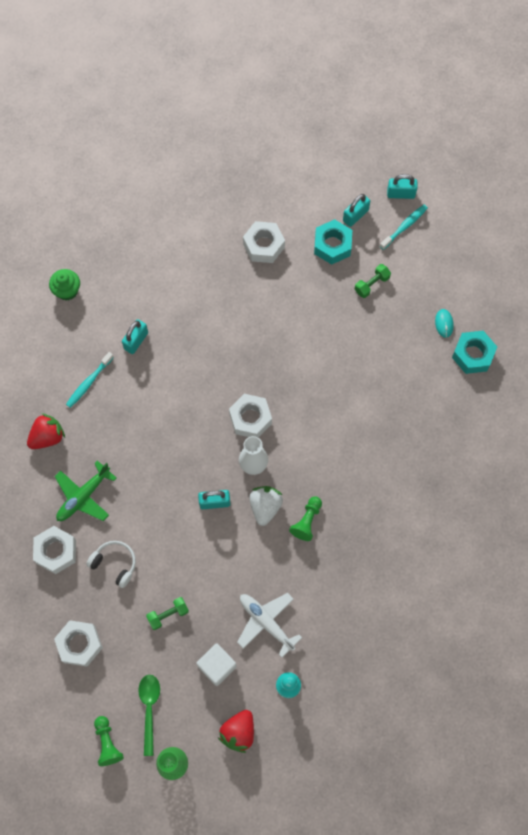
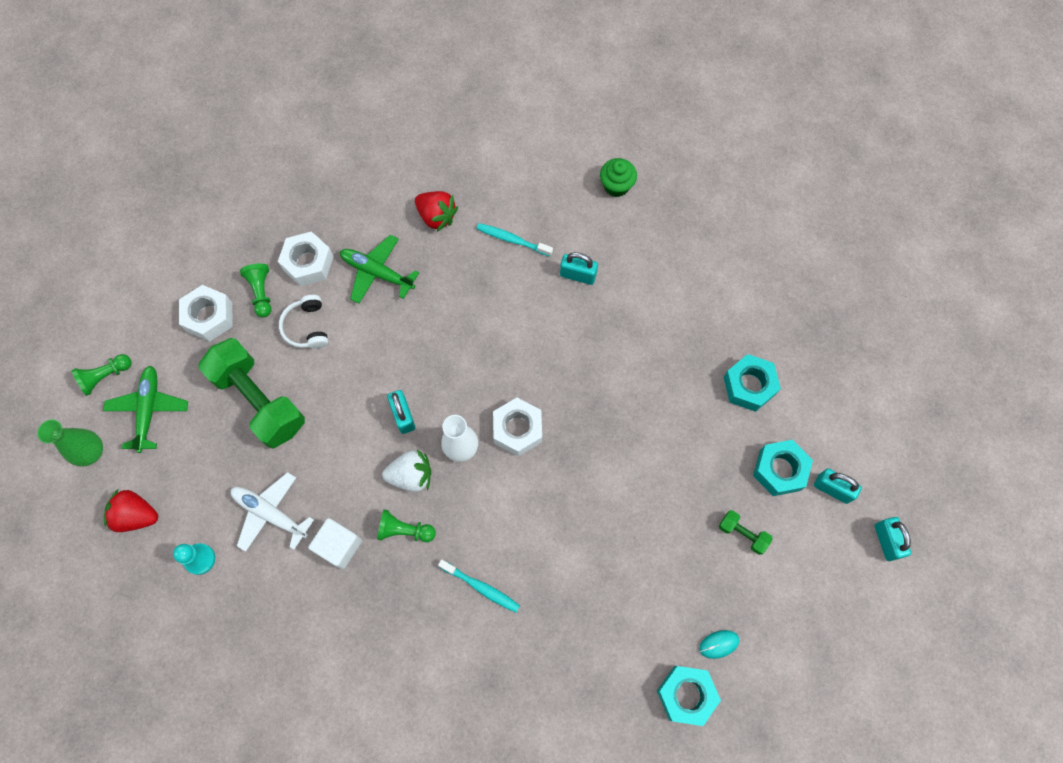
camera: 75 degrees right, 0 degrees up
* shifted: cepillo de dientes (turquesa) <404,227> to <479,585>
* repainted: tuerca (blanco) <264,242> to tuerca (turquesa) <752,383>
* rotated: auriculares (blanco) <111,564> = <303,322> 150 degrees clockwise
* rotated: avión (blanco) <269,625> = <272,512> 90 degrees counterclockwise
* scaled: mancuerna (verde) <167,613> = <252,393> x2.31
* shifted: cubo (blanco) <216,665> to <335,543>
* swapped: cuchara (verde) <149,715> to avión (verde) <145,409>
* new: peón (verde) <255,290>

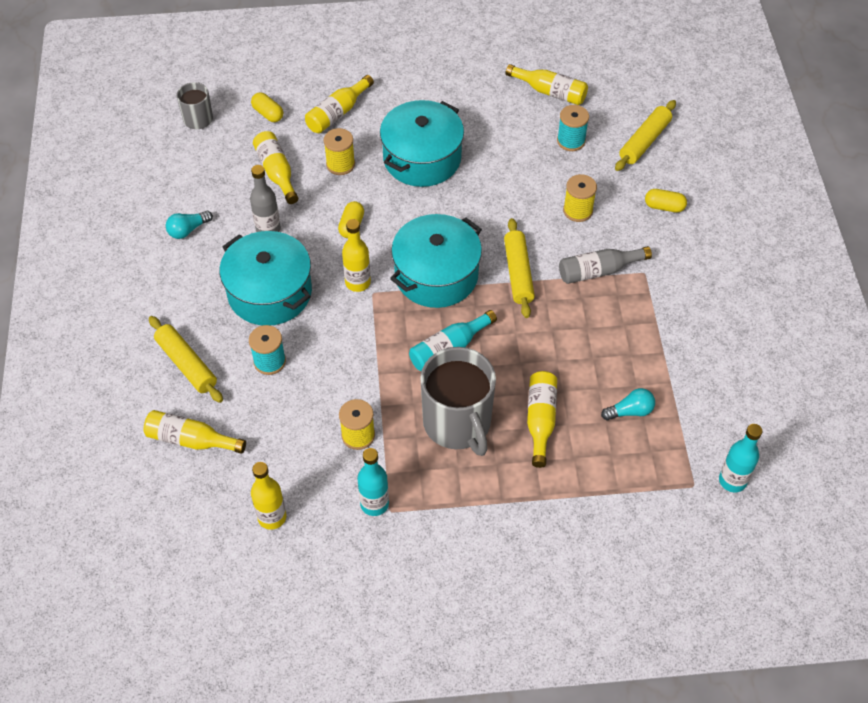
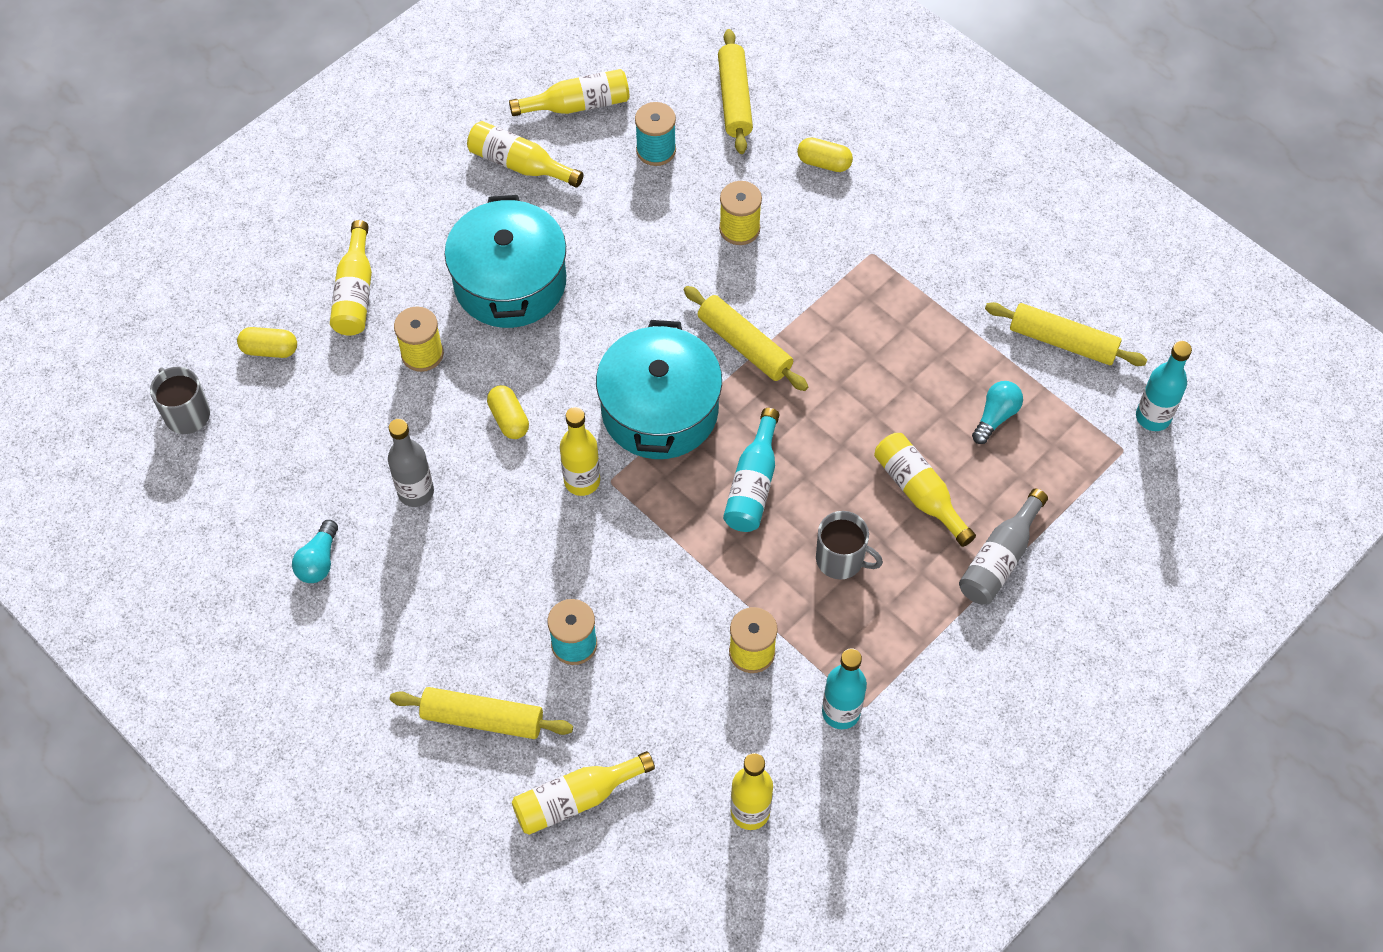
camera: 40 degrees left, 5 degrees up
* shifted: botella (amarillo) <275,167> to <525,154>
* rotated: cápsula (amarillo) <666,201> = <825,154> 45 degrees clockwise
* gone: olla (turquesa) <266,278>
* shifted: botella (gris) <605,265> to <1003,546>
* scaled: taza (gris) <458,401> = <849,545> x0.52
* new: rodillo (amarillo) <1066,334>

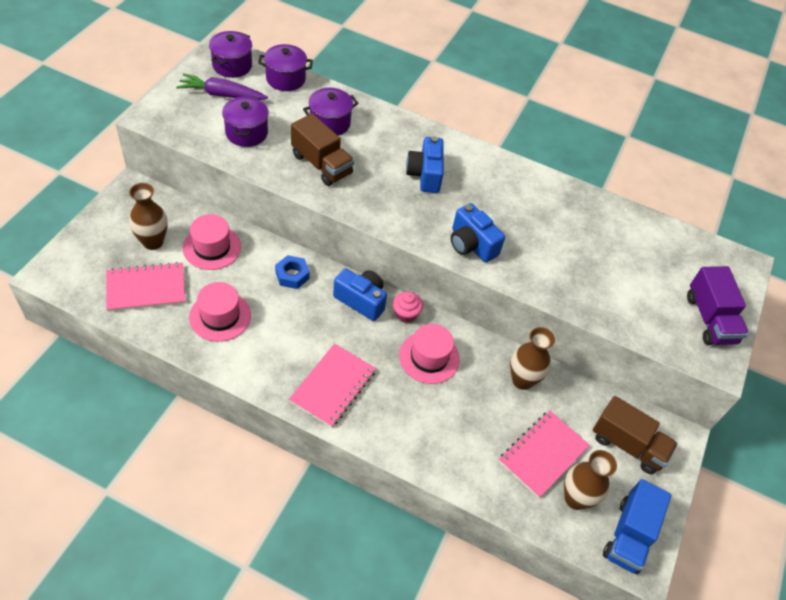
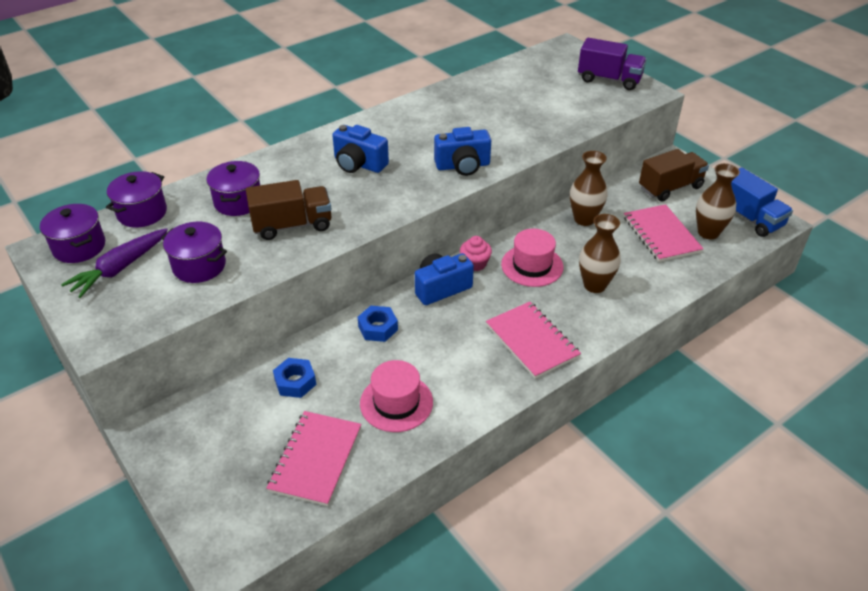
camera: 55 degrees left, 10 degrees down
* shifted: florero (marrón) <148,216> to <600,253>
* swapped: sombrero (rosa) <212,242> to tuerca (azul) <294,378>

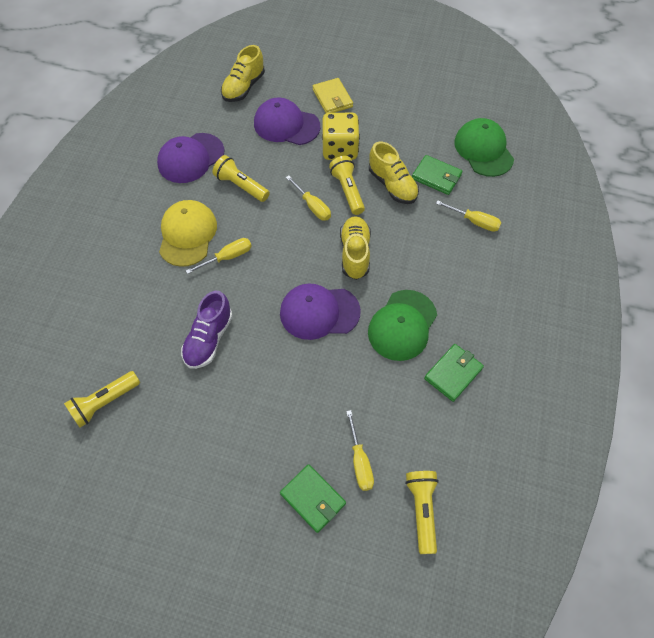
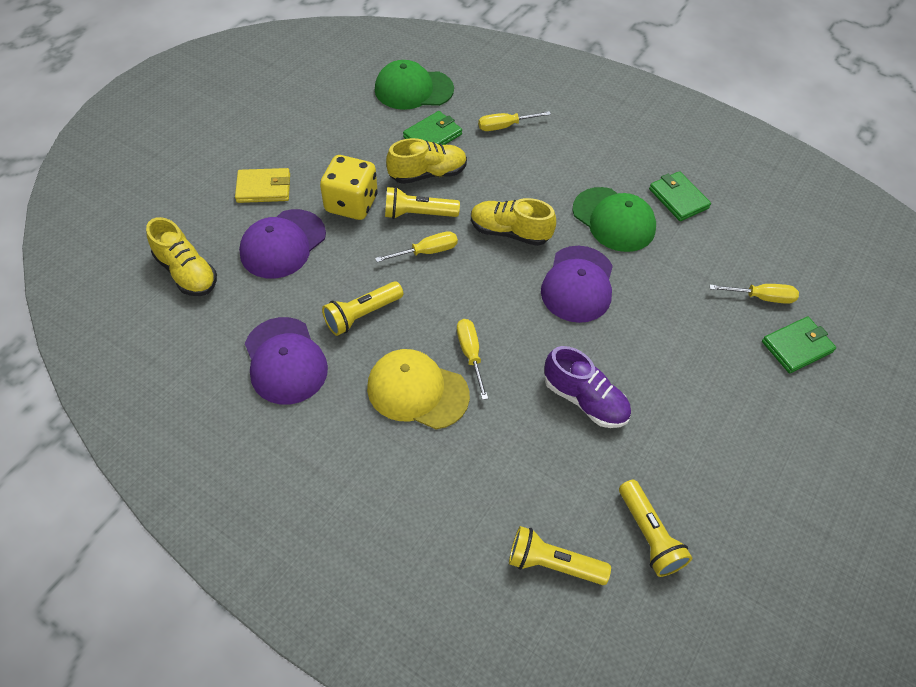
camera: 75 degrees left, 5 degrees down
* rotated: destornillador (amarillo) <468,216> = <514,121> 150 degrees counterclockwise
* shifted: lámpara de mano (amarillo) <422,512> to <560,555>

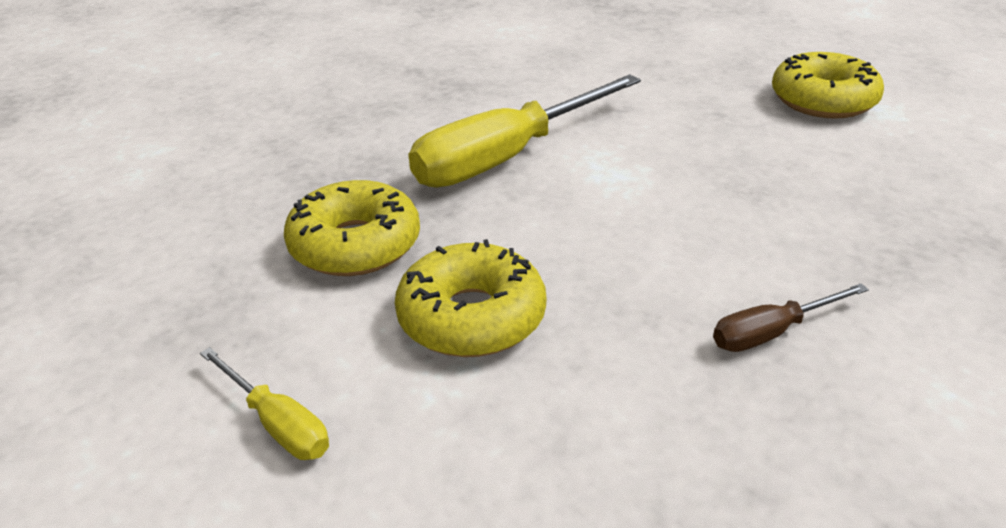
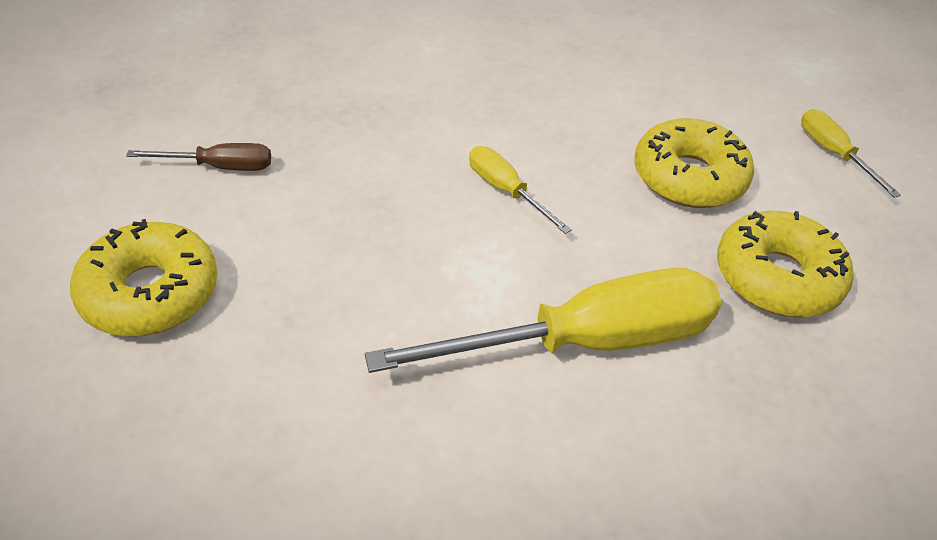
camera: 160 degrees left, 10 degrees up
* shifted: destornillador (marrón) <791,318> to <198,157>
* new: destornillador (amarillo) <520,190>

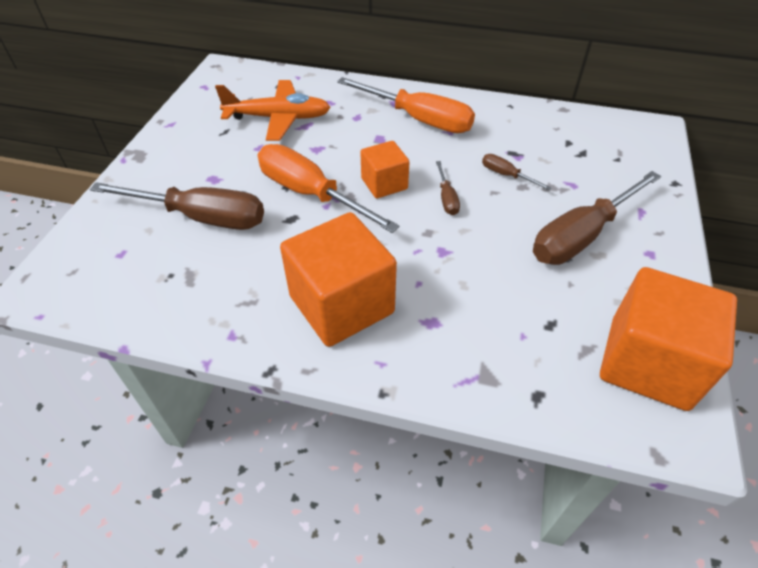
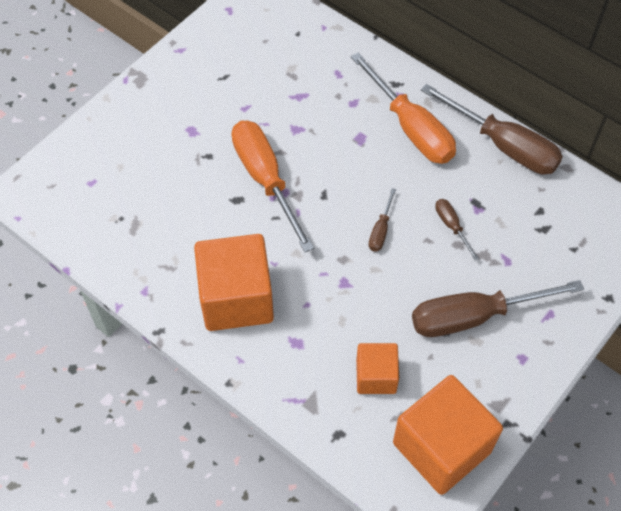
camera: 25 degrees right, 10 degrees up
* gone: avión (naranja) <273,110>
* shifted: cubo (naranja) <384,169> to <377,368>
* shifted: destornillador (marrón) <177,206> to <492,129>

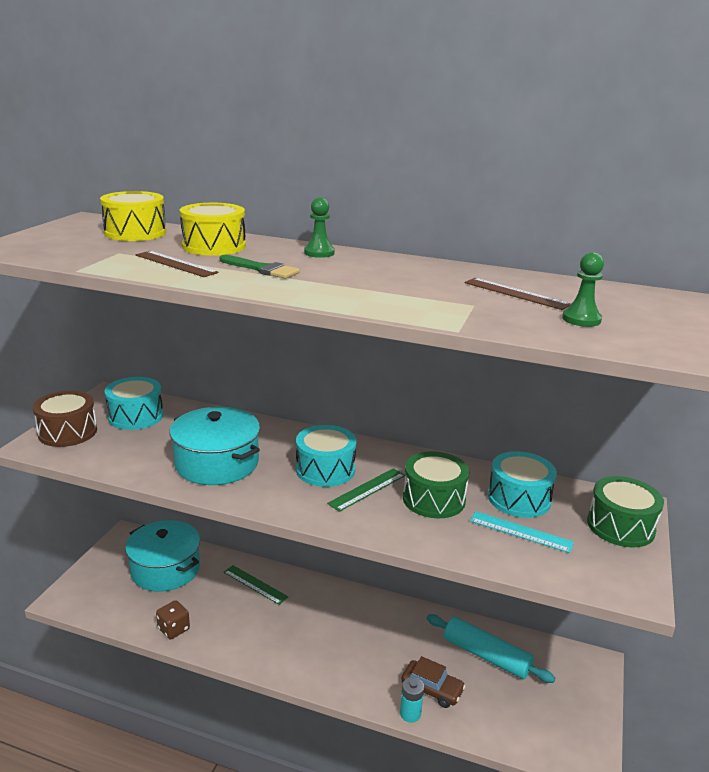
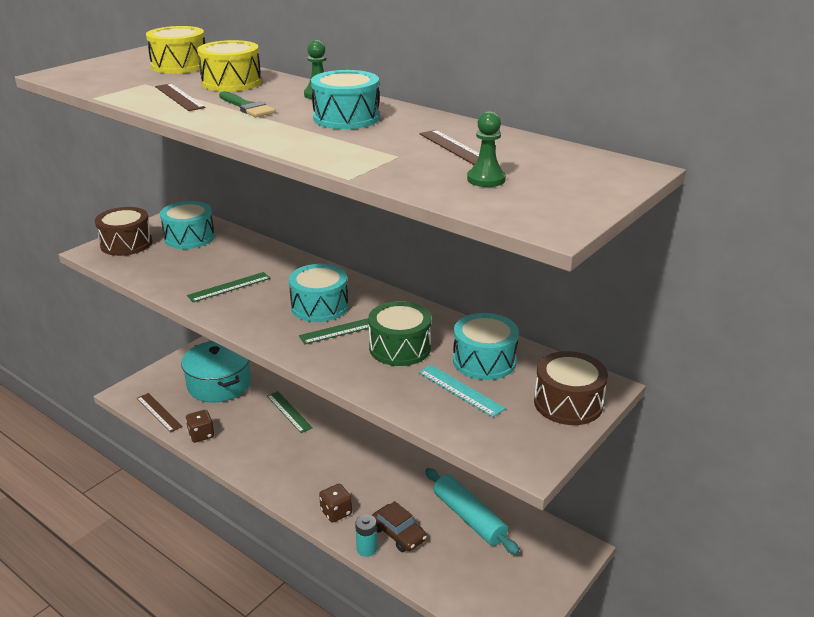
camera: 20 degrees right, 5 degrees up
* swapped: olla (turquesa) <214,446> to regla (verde) <229,287>
* repainted: tambor (verde) <625,512> to tambor (marrón) <571,388>
* new: tambor (turquesa) <345,99>
* new: regla (marrón) <160,413>
* new: dado (marrón) <335,503>

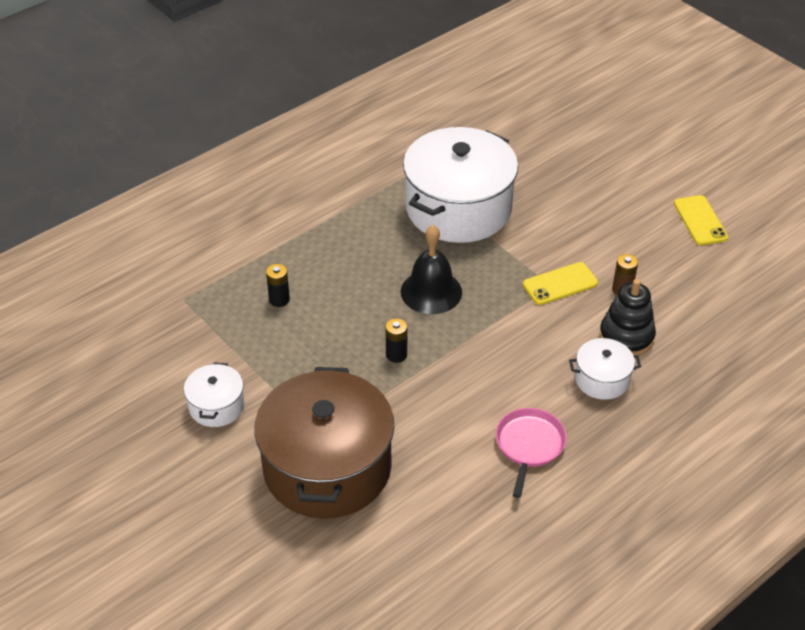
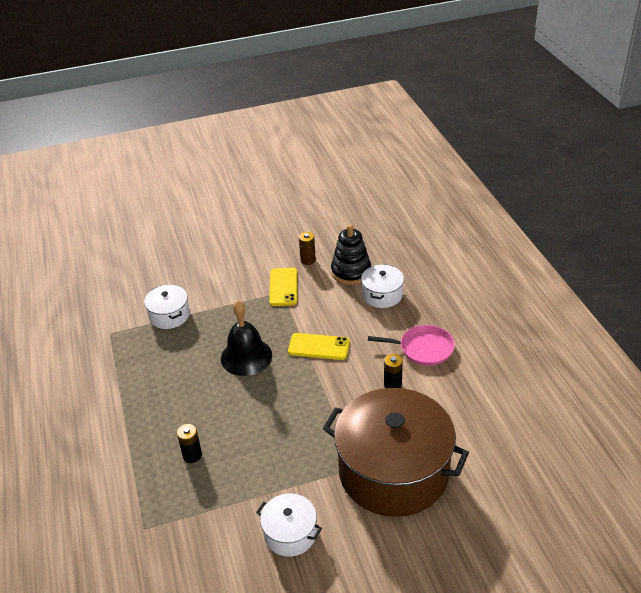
camera: 65 degrees left, 5 degrees down
* scaled: olla (blanco) <460,185> = <167,307> x0.45
* shifted: móvil (amarillo) <701,220> to <319,346>
* shifted: pila (negro) <396,340> to <393,371>
* rotated: sartén (rosa) <531,453> = <411,345> 150 degrees clockwise

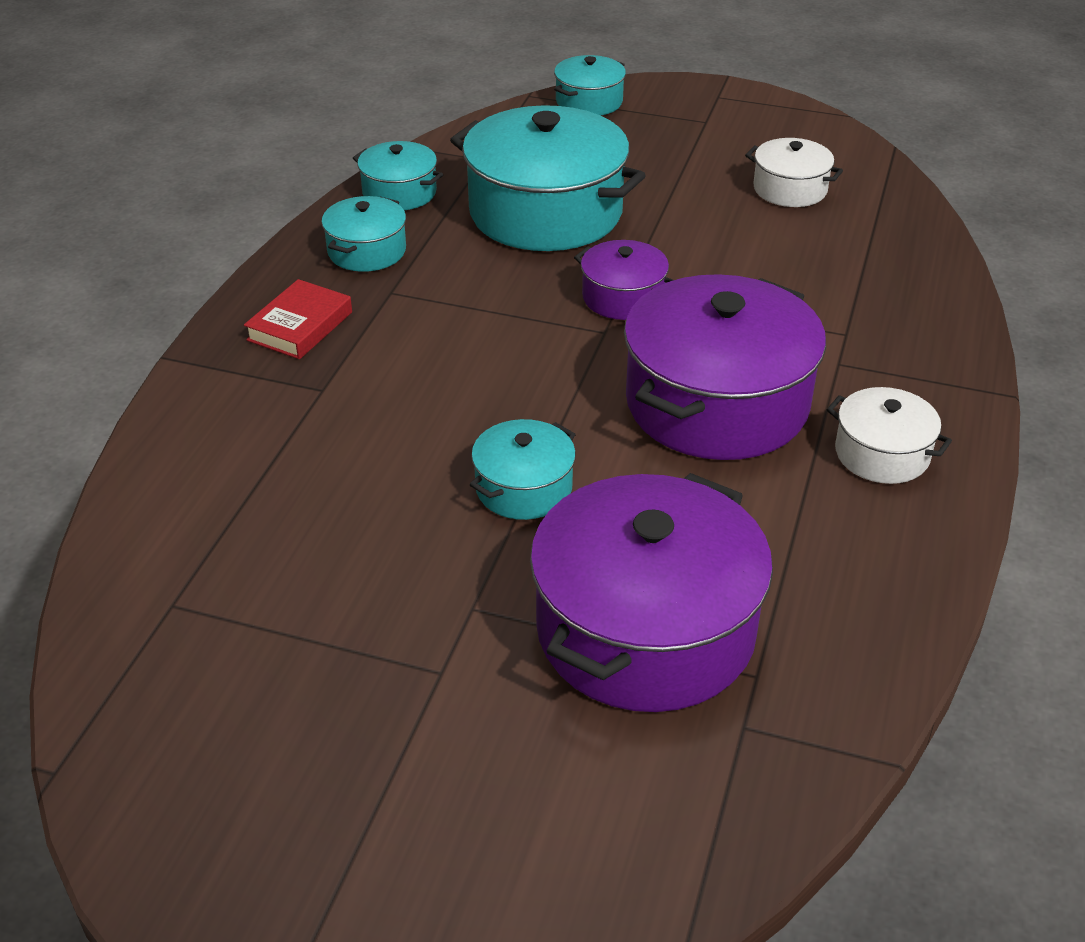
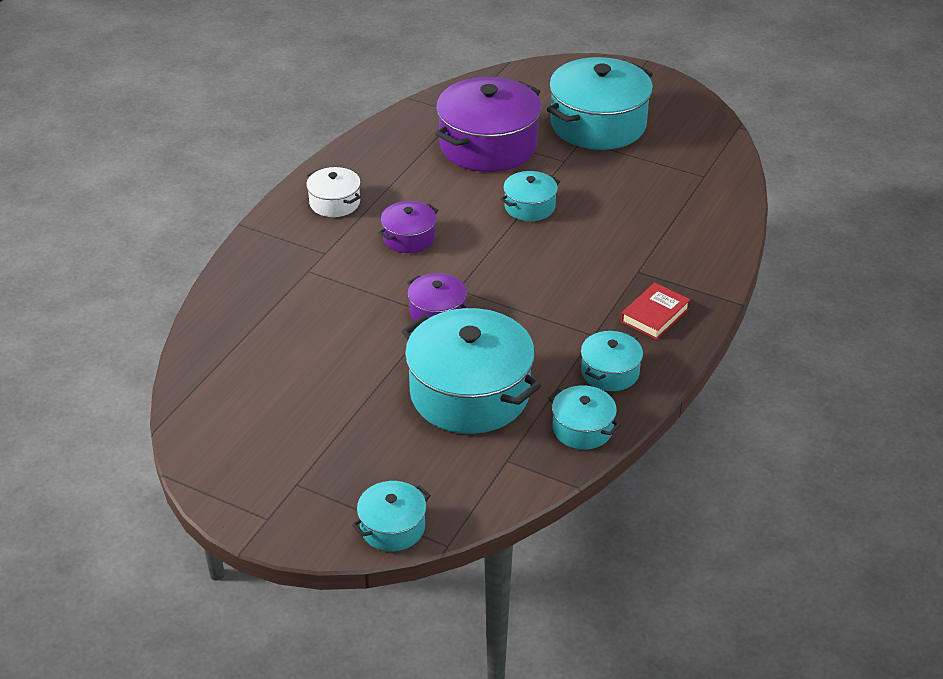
camera: 170 degrees left, 0 degrees up
* gone: olla (blanco) <794,172>
* scaled: olla (morado) <725,367> = <408,227> x0.49
* new: olla (turquesa) <600,103>

